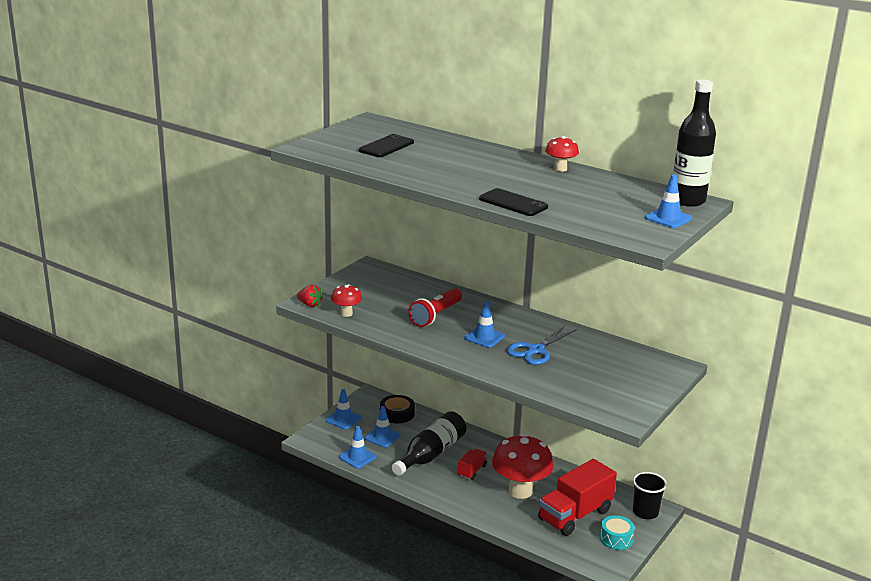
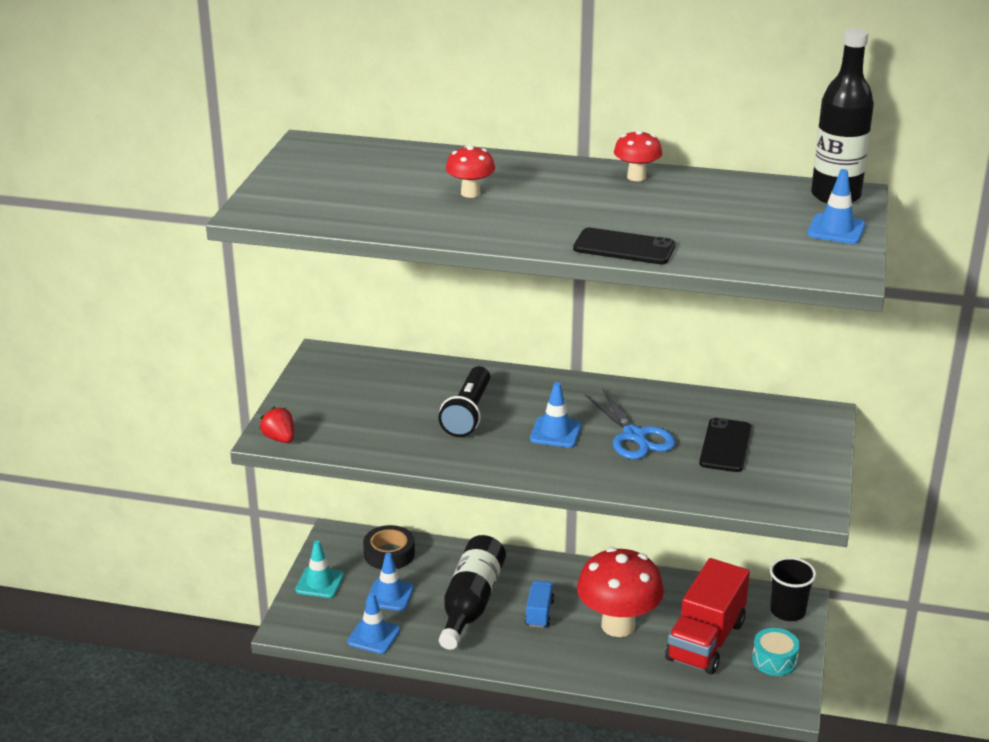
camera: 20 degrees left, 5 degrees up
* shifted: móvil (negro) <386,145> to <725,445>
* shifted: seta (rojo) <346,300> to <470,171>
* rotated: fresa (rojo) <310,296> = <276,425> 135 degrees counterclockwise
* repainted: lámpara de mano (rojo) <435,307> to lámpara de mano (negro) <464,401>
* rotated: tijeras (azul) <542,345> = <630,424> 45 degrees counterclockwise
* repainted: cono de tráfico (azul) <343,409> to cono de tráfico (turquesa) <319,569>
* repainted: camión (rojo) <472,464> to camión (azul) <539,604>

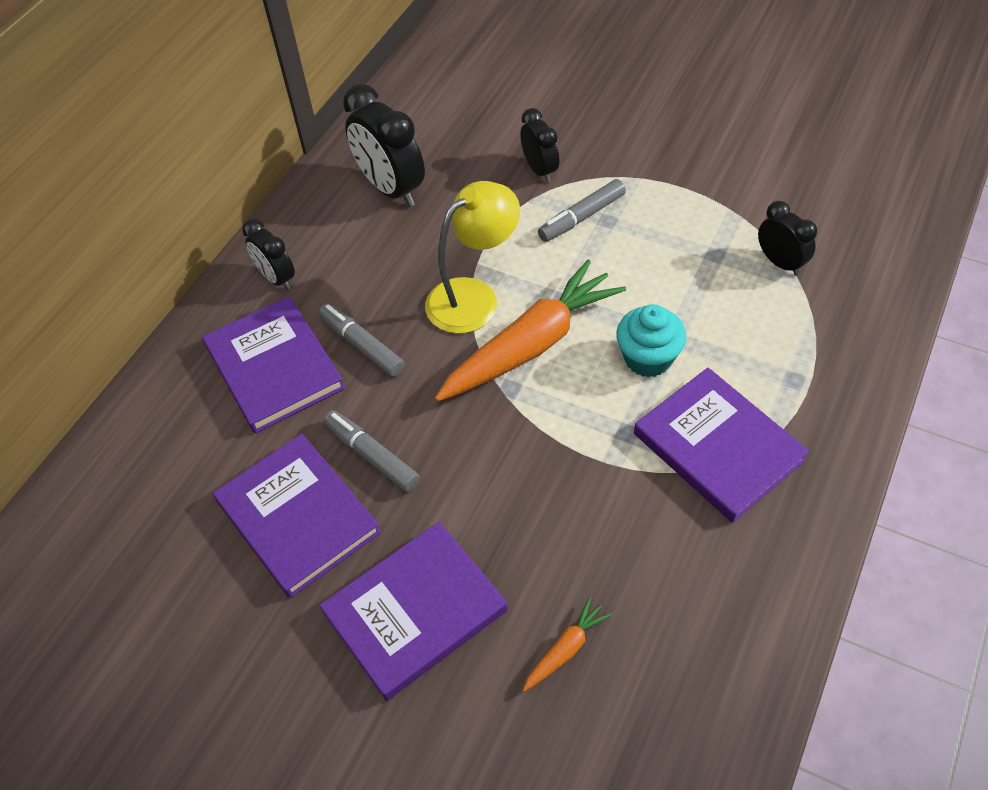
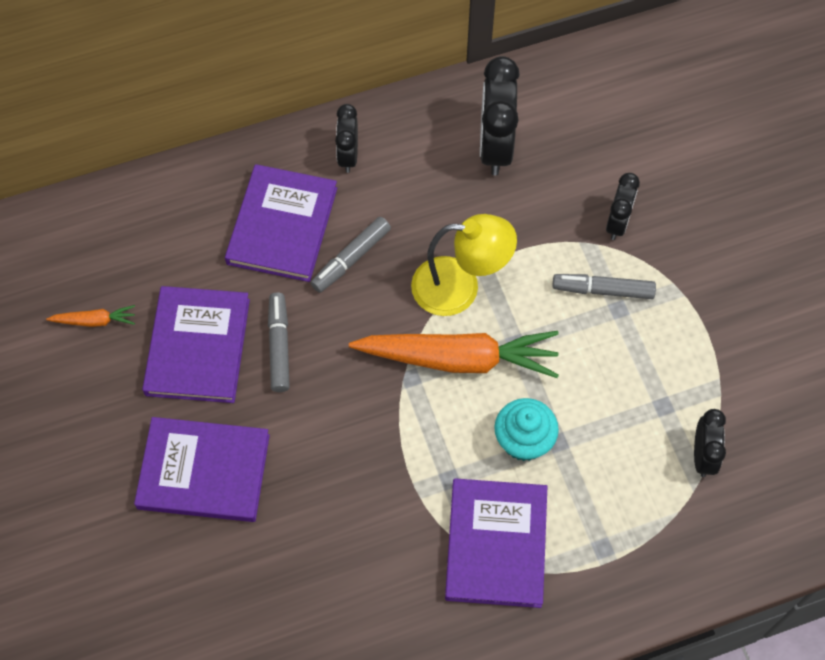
camera: 40 degrees right, 10 degrees up
* rotated: rotulador (gris) <361,340> = <351,255> 135 degrees counterclockwise
* shifted: zanahoria (naranja) <567,644> to <90,316>

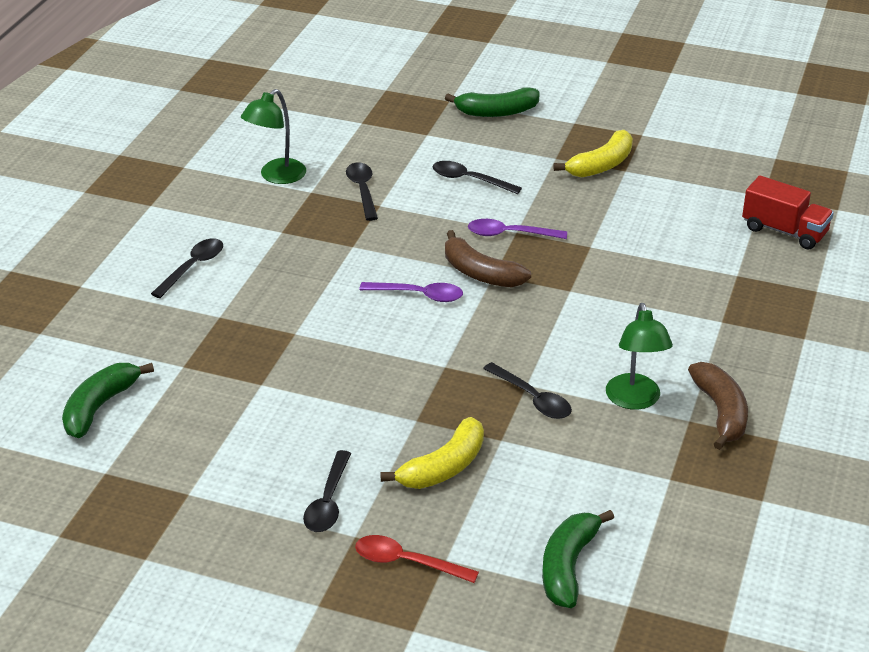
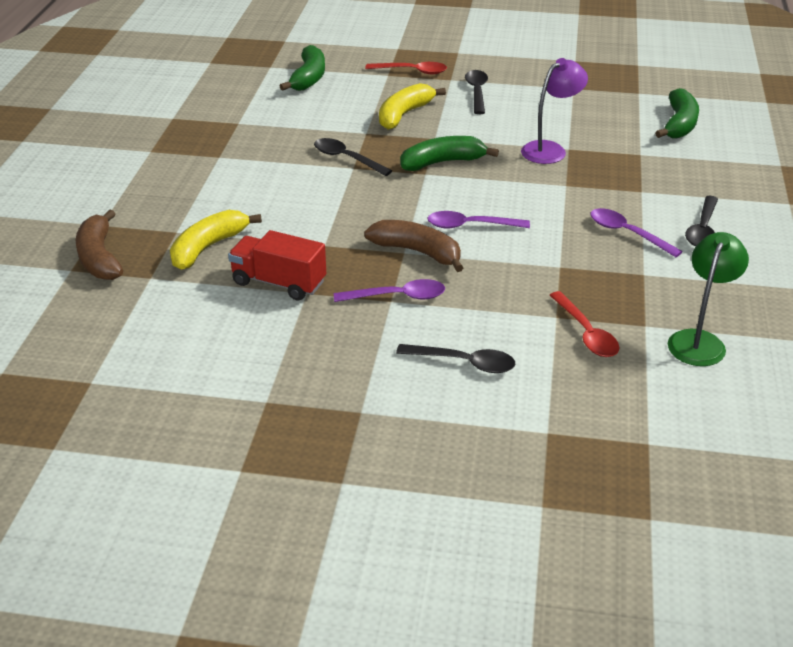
camera: 170 degrees right, 0 degrees up
* shifted: plátano (verde) <492,102> to <449,153>
* shifted: plátano (amarillo) <593,154> to <216,240>
* repainted: cuchara (negro) <362,192> to cuchara (rojo) <585,324>
* shifted: camión (rojo) <788,212> to <277,265>
* gone: lámpara (verde) <639,356>
* shifted: plátano (marrón) <718,406> to <99,245>
* new: lámpara (morado) <554,111>
* new: cuchara (morado) <636,232>

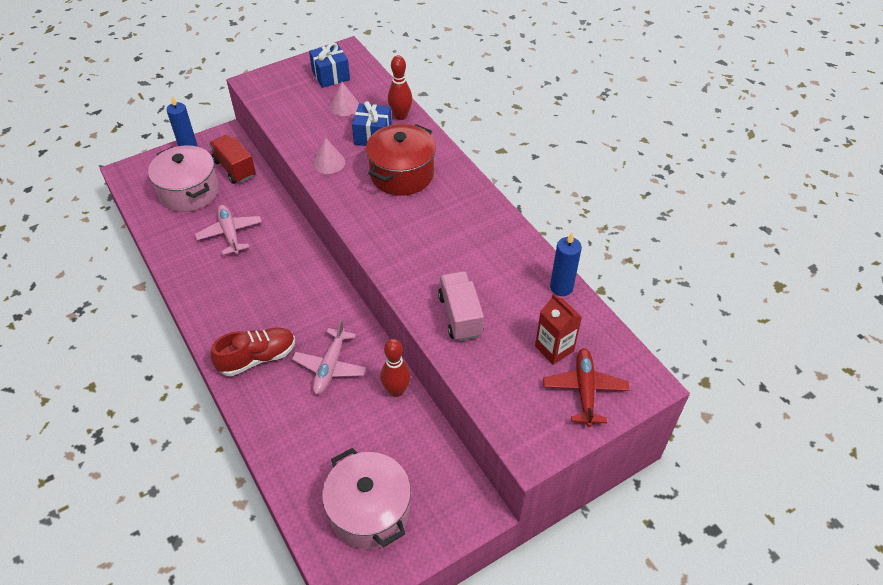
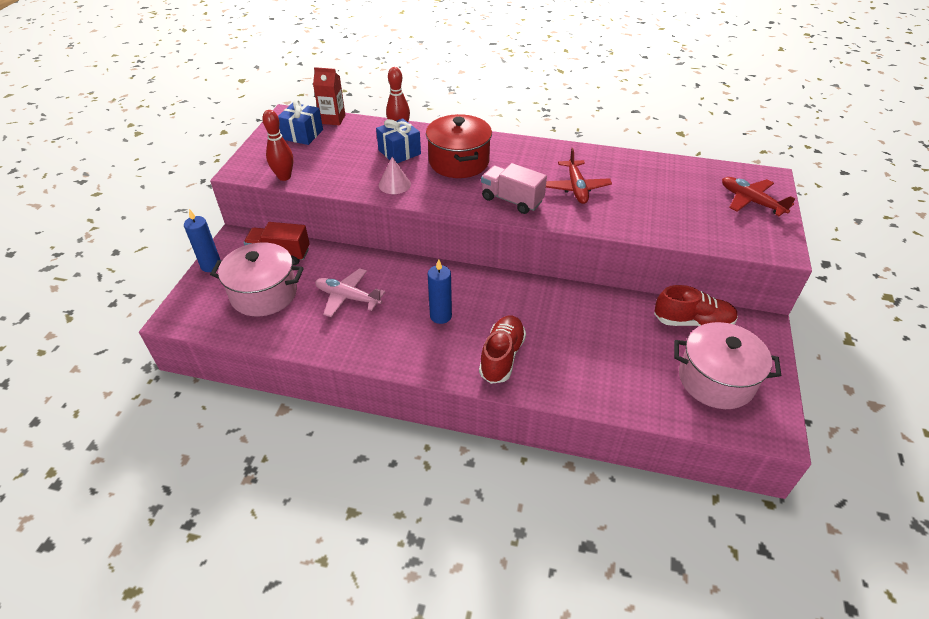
camera: 45 degrees left, 5 degrees down
* gone: cono (rosa) <344,99>
* shifted: vela (azul) <566,264> to <440,291>
* shifted: camión (rosa) <461,306> to <514,188>
* shifted: cartón de leche (rojo) <558,329> to <329,96>
* gone: avión (rosa) <329,356>
* shifted: bolo (rojo) <395,368> to <277,145>
* new: avión (rojo) <579,176>
* new: zapato (rojo) <696,305>

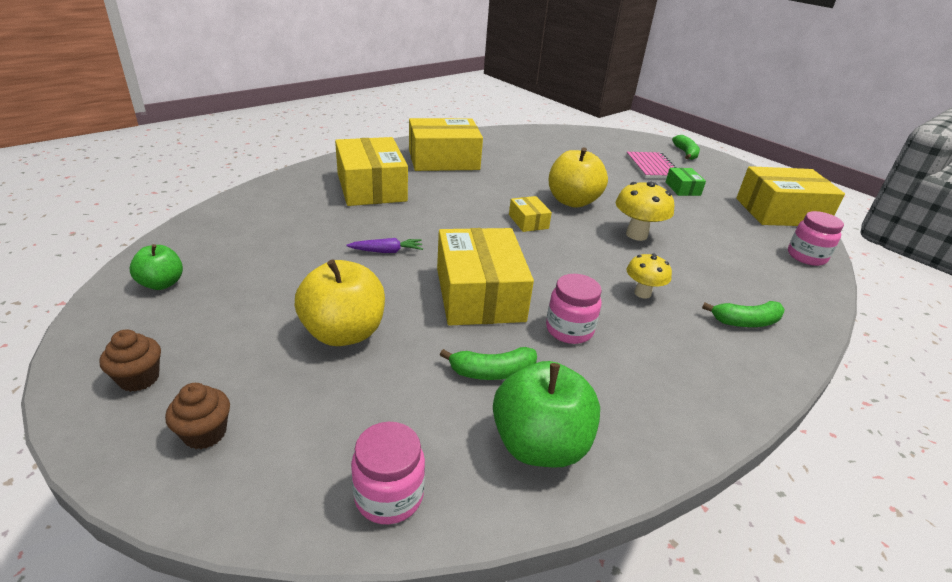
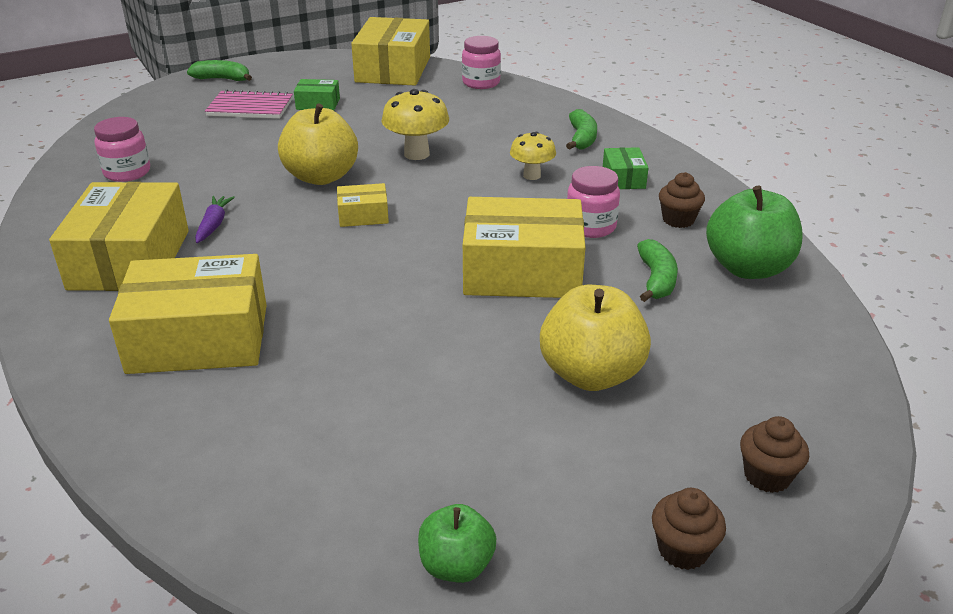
camera: 75 degrees left, 0 degrees up
* shifted: zanahoria (morado) <385,245> to <215,219>
* shifted: tarro (rosa) <388,473> to <122,149>
* new: caja (verde) <625,168>
* new: magdalena (marrón) <682,200>

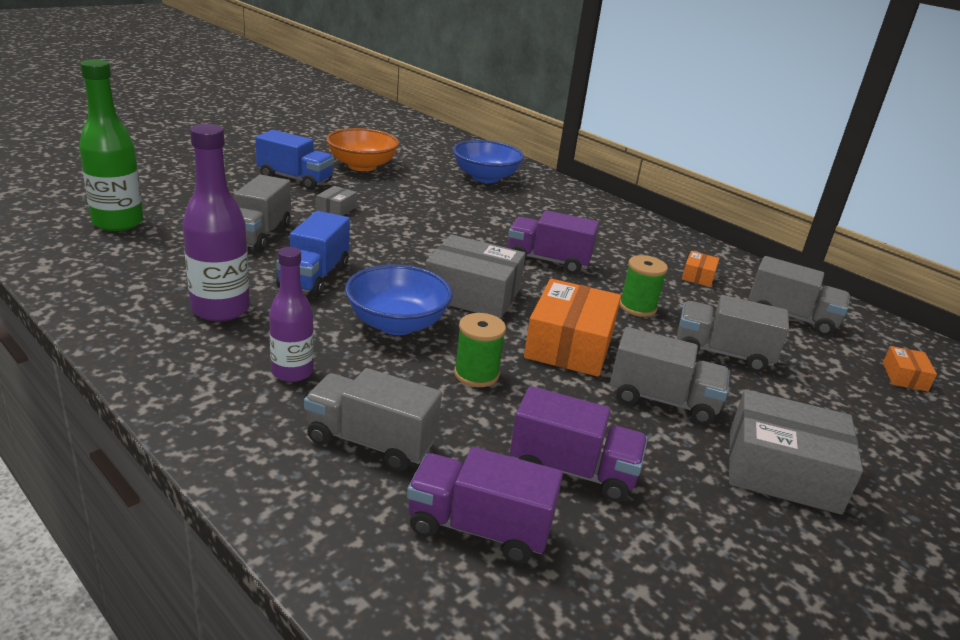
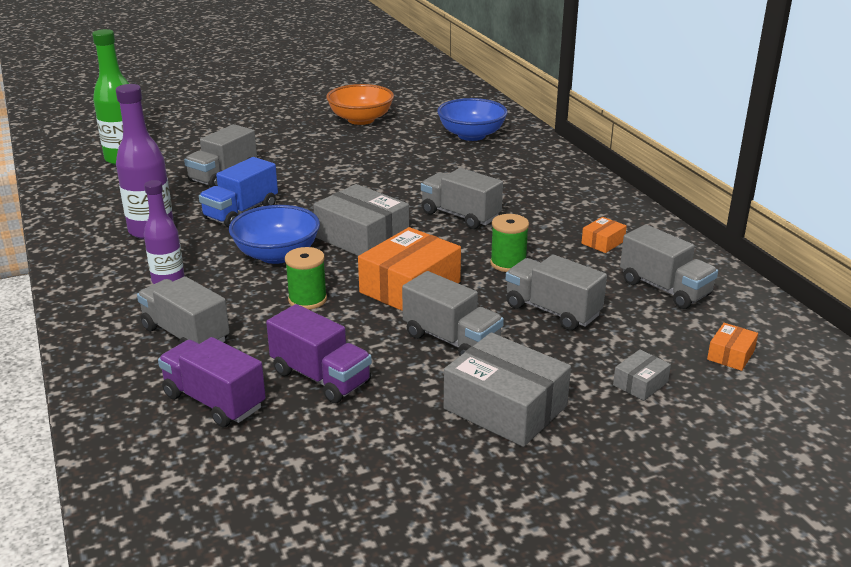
camera: 25 degrees right, 0 degrees up
* gone: camión (azul) <294,160>
* shifted: caja (gris) <337,201> to <642,375>
* repainted: camión (morado) <553,242> to camión (gris) <462,198>

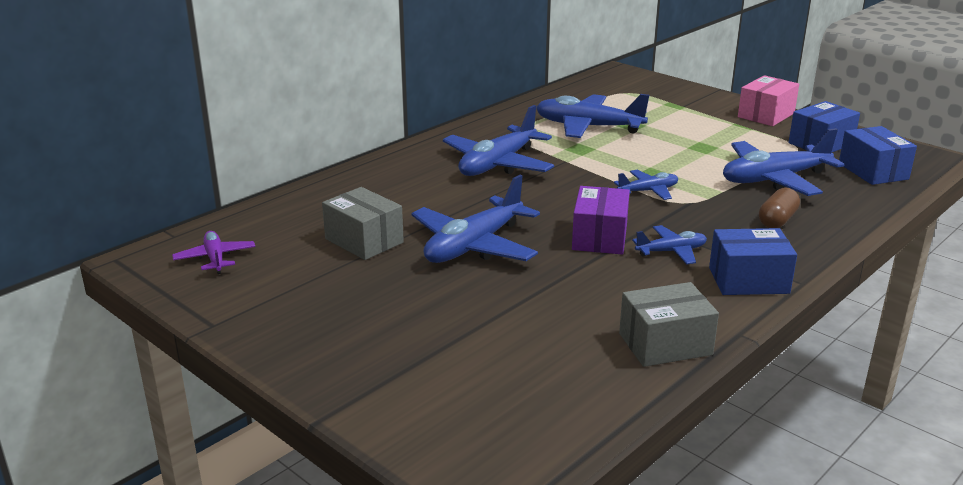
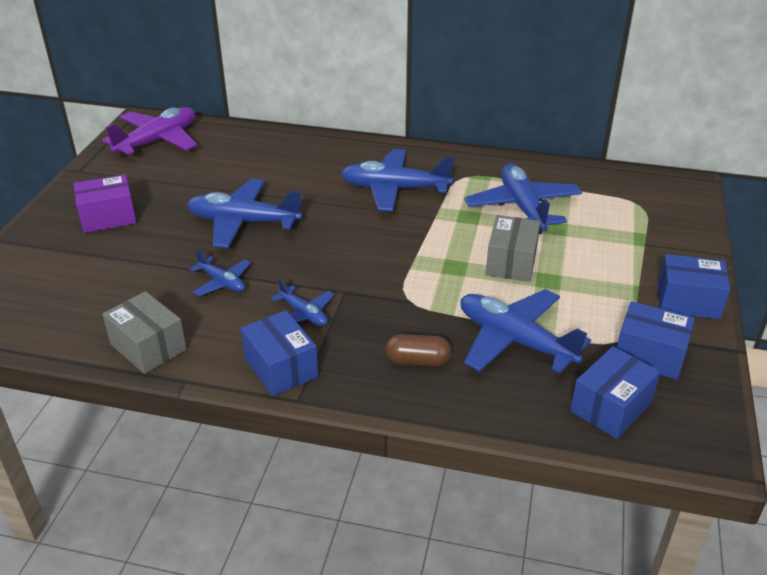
camera: 60 degrees right, 10 degrees up
* repainted: caja (rosa) <768,100> to caja (azul) <694,286>
* shifted: avión (azul) <646,185> to <220,273>
* shifted: caja (morado) <601,220> to <105,203>
* shifted: caja (gris) <363,223> to <513,248>
* scaled: avión (morado) <213,252> = <149,132> x1.91

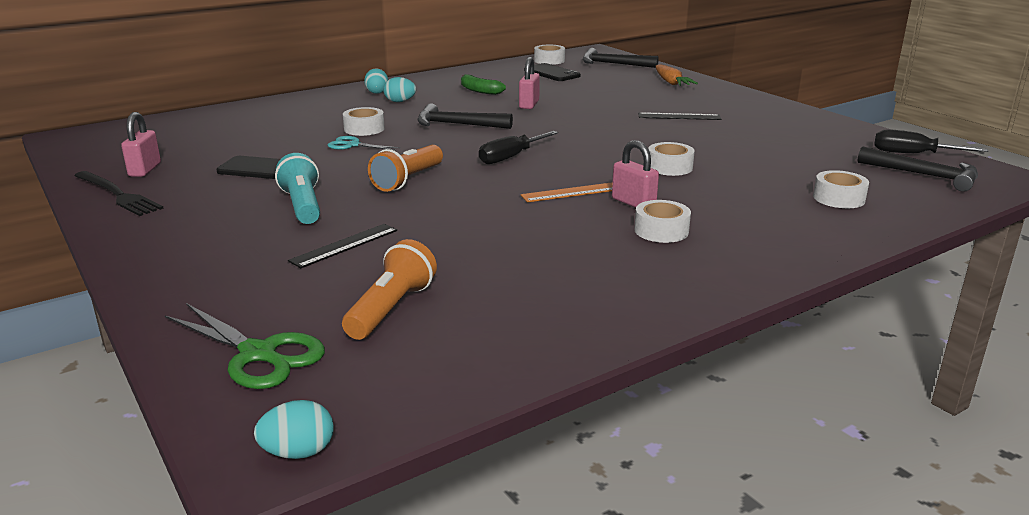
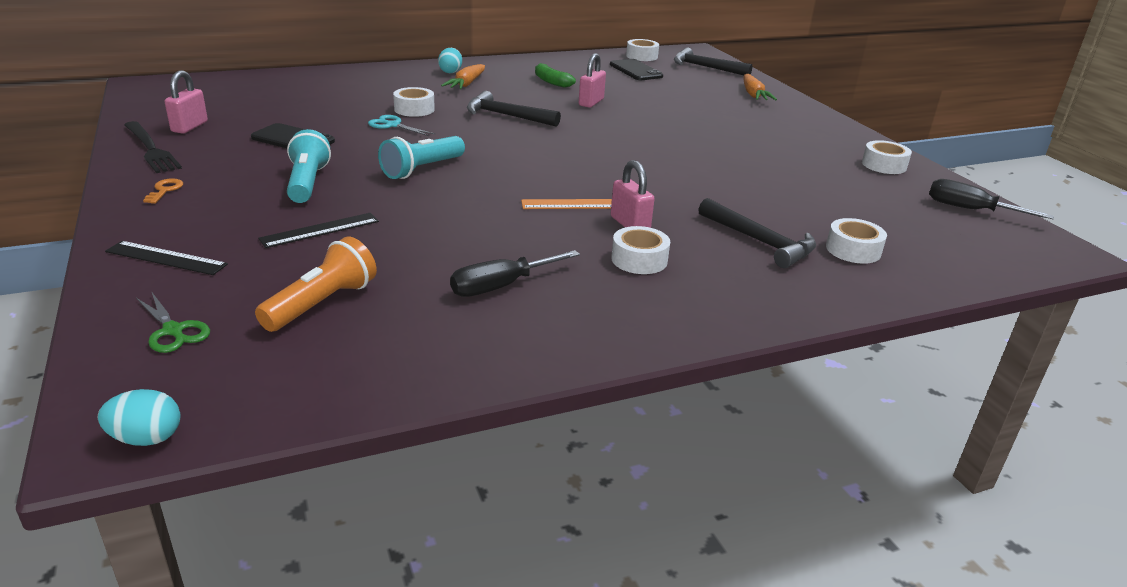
camera: 10 degrees right, 5 degrees up
* swapped: huevo (turquesa) <399,89> to zanahoria (naranja) <463,76>
* shifted: regla (negro) <679,116> to <166,258>
* shifted: destornillador (negro) <518,147> to <515,273>
* shifted: cinta adhesiva (blanco) <671,159> to <887,157>
* repainted: lámpara de mano (naranja) <405,168> to lámpara de mano (turquesa) <421,157>
* shifted: martillo (negro) <918,169> to <757,233>
* scaled: tijeras (verde) <245,346> = <173,323> x0.61
* new: llave (naranja) <163,190>

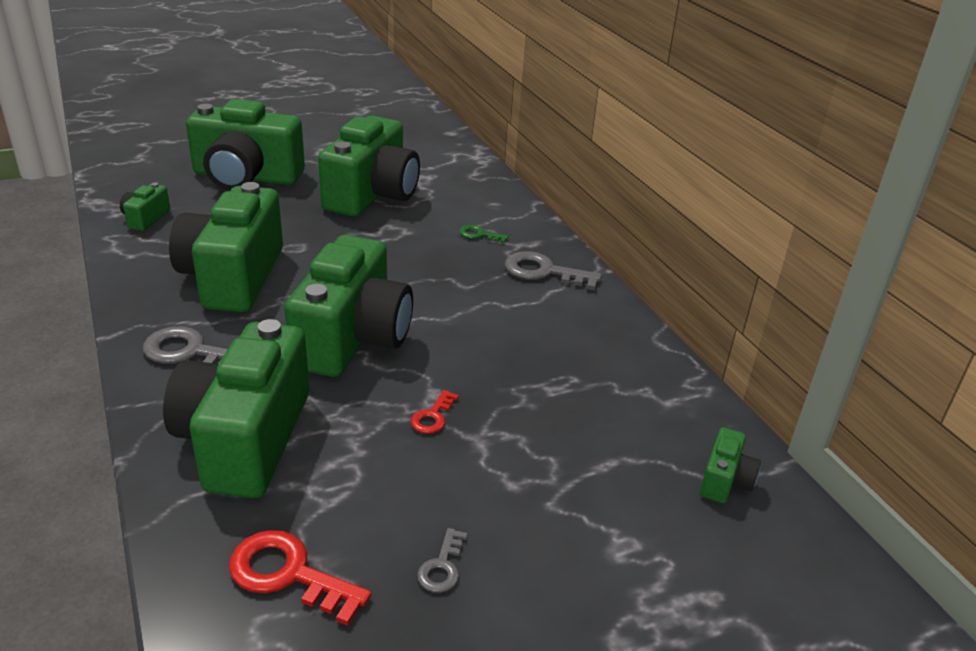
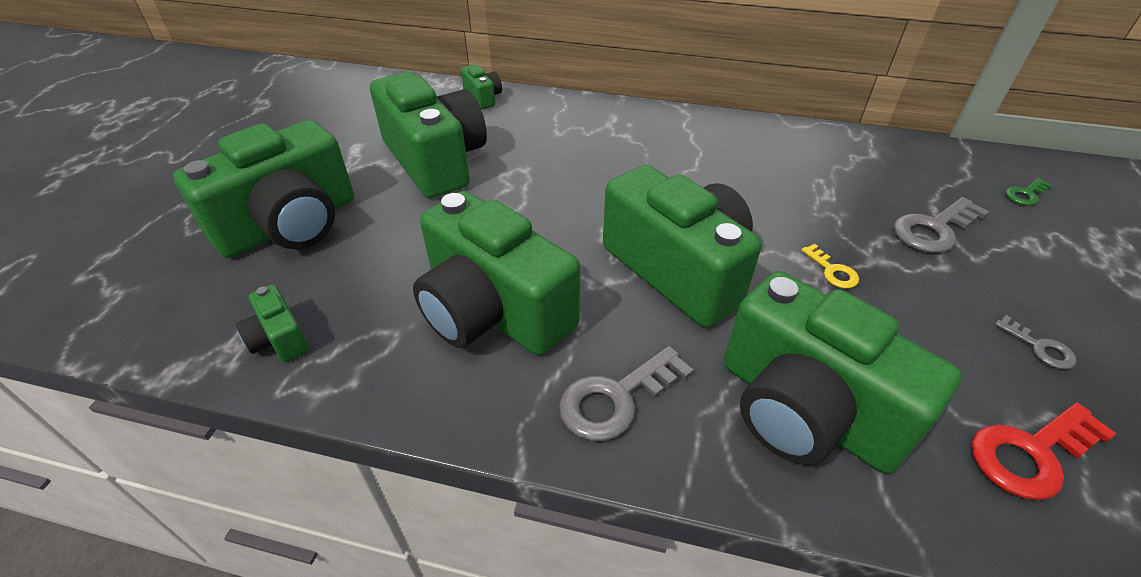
camera: 50 degrees left, 10 degrees up
* shifted: llave (verde) <483,234> to <1029,192>
* shifted: llave (gris) <553,270> to <941,225>
* repainted: llave (rojo) <435,412> to llave (amarillo) <830,266>
* shifted: cámara (verde) <730,465> to <481,87>

